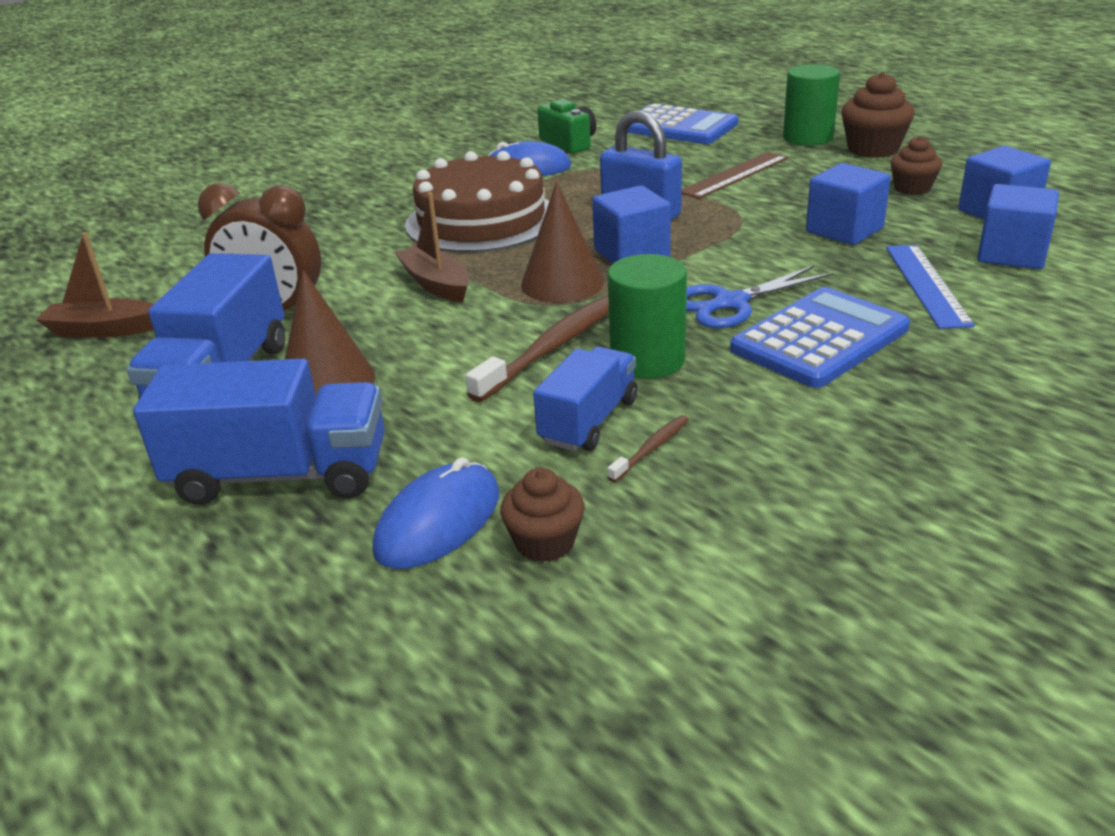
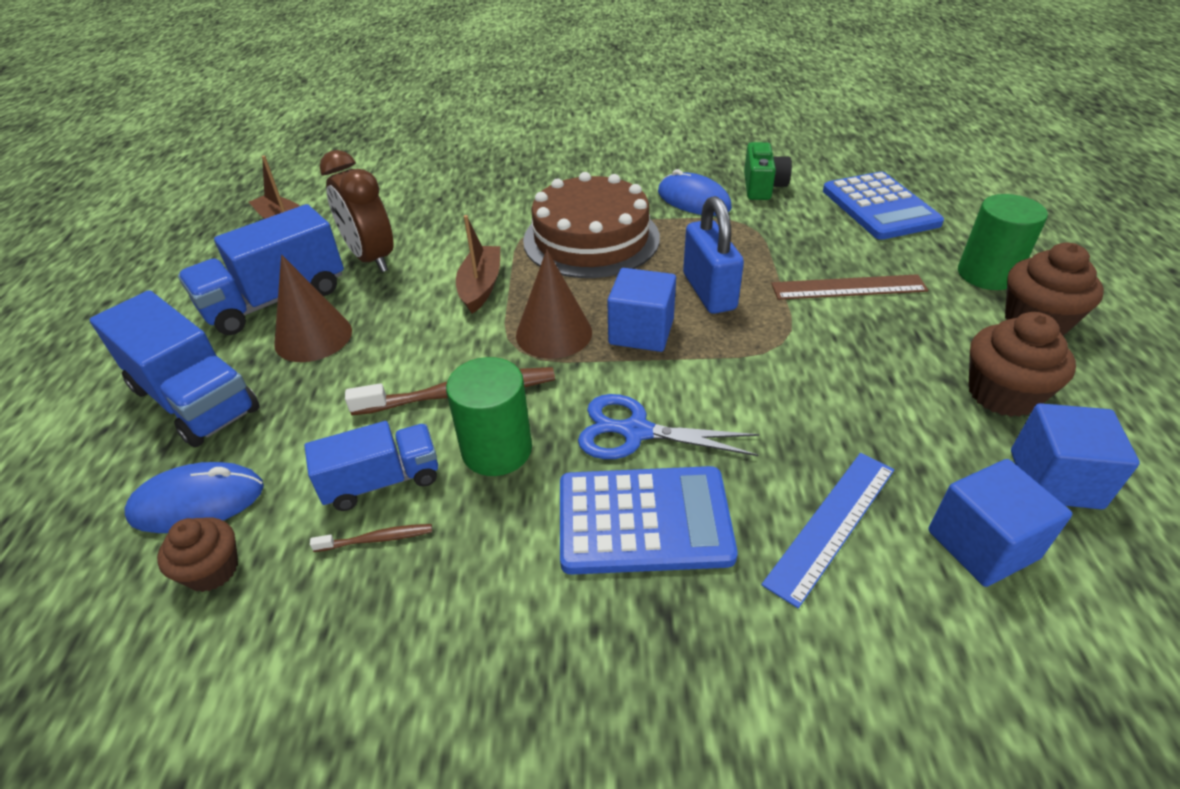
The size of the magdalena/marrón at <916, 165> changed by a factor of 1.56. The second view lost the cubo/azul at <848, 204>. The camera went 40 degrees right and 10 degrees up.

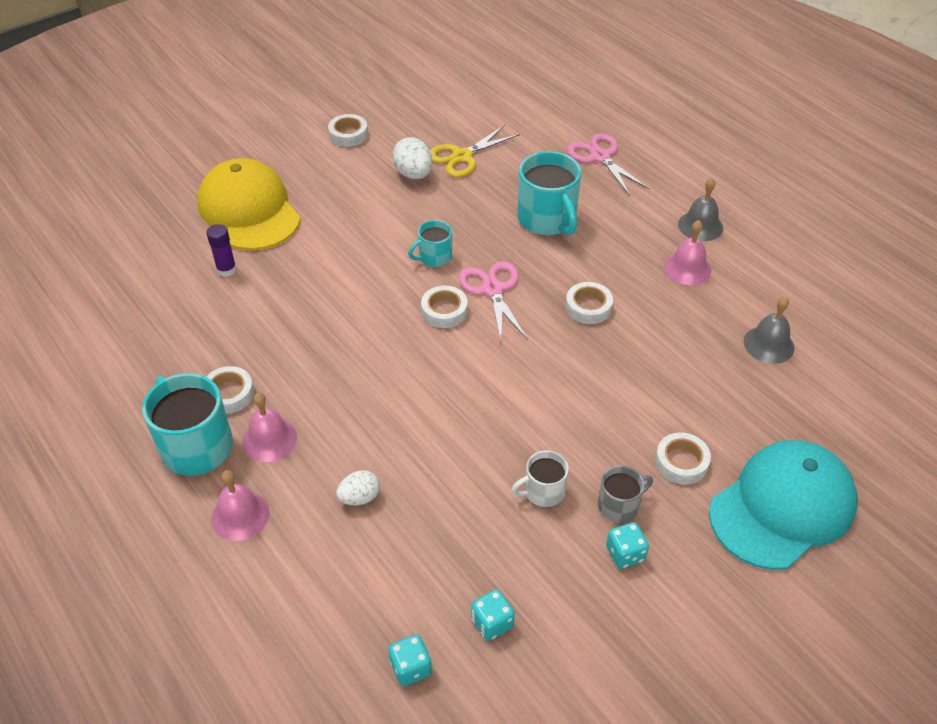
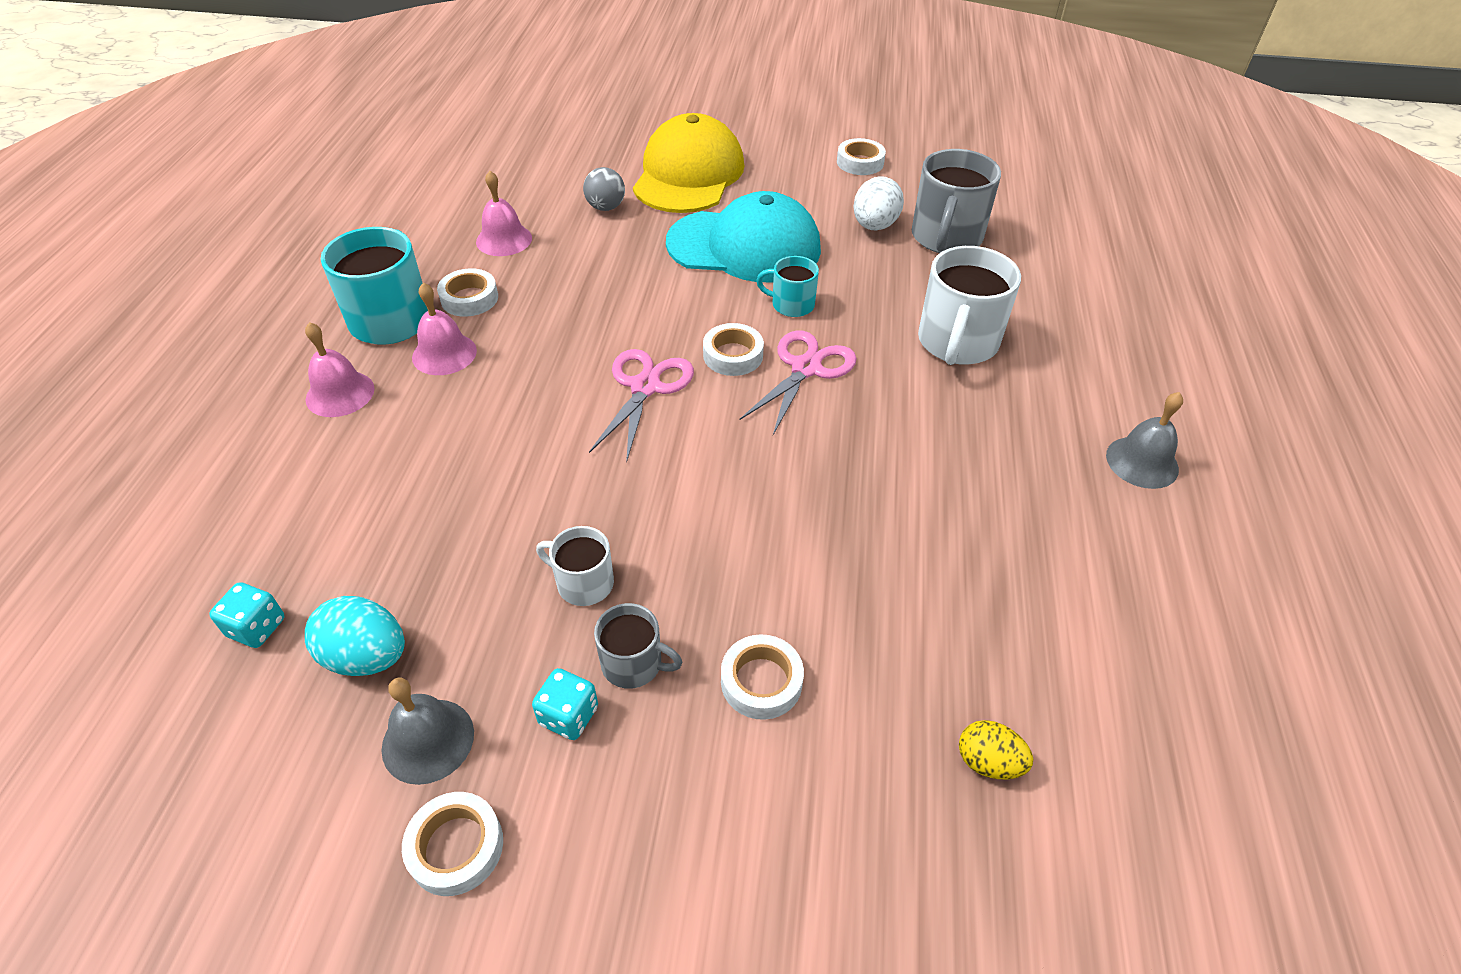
Where the dado/turquesa stood at <493, 615>, the huevo/turquesa came to stand at <355, 636>. The campana/gris ended up elsewhere, having gone from <769, 330> to <428, 731>. The cinta adhesiva/blanco ended up elsewhere, having gone from <589, 303> to <452, 844>. The campana/rosa ended up elsewhere, having gone from <687, 252> to <504, 213>. Where the barra de pegamento/morado stood at <221, 250>, the pelota/gris came to stand at <604, 189>. The tijeras/rosa ended up elsewhere, having gone from <608, 164> to <641, 406>. The gorra/turquesa ended up elsewhere, having gone from <783, 505> to <743, 236>. Where the tijeras/amarillo stood at <475, 151>, the taza/gris came to stand at <956, 201>. What was the taza/turquesa at <549, 193> turned into the taza/blanco at <969, 305>. The second view gained the huevo/amarillo at <996, 749>. The second view lost the huevo/blanco at <358, 487>. The camera went 45 degrees right and 0 degrees up.

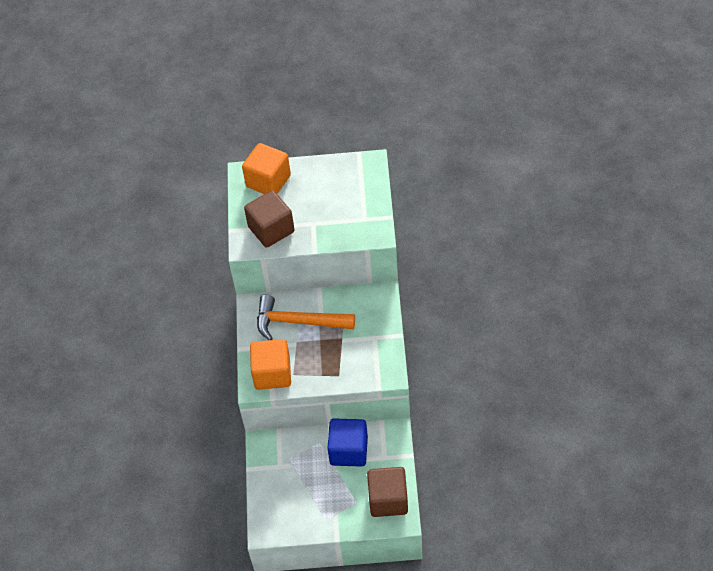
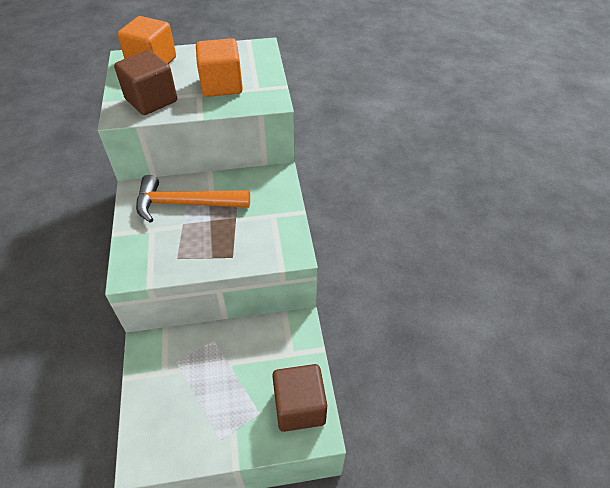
The cubo/naranja ended up elsewhere, having gone from <270, 364> to <219, 67>. The second view lost the cubo/azul at <347, 443>. The camera went 10 degrees left and 5 degrees down.

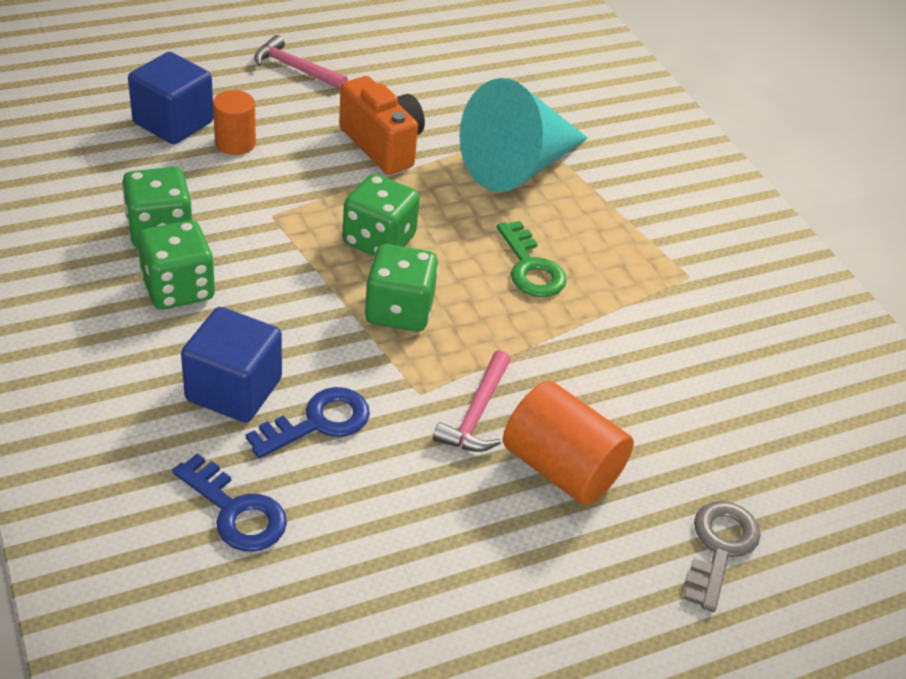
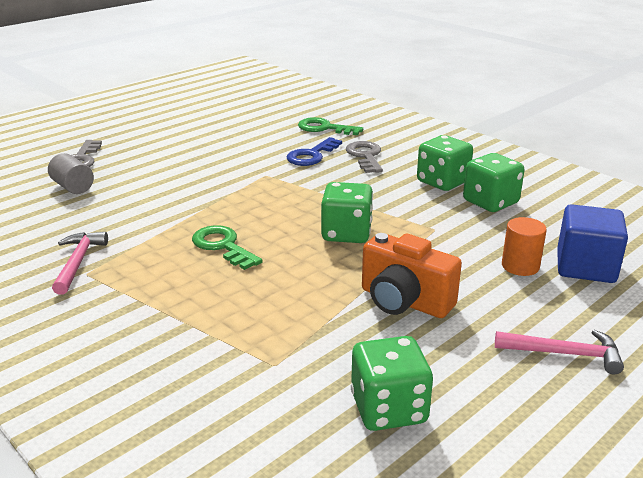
The second view gained the cilindro/gris at <71, 173>. The martillo/rosa ended up elsewhere, having gone from <472, 401> to <80, 263>. What was the llave/azul at <229, 503> turned into the llave/verde at <330, 126>. Where the cubo/azul stood at <231, 365>, the llave/gris came to stand at <364, 157>. The dado/verde ended up elsewhere, having gone from <402, 288> to <392, 383>. The second view lost the cono/turquesa at <523, 135>. The second view lost the cilindro/naranja at <568, 443>. The camera went 165 degrees right and 15 degrees down.

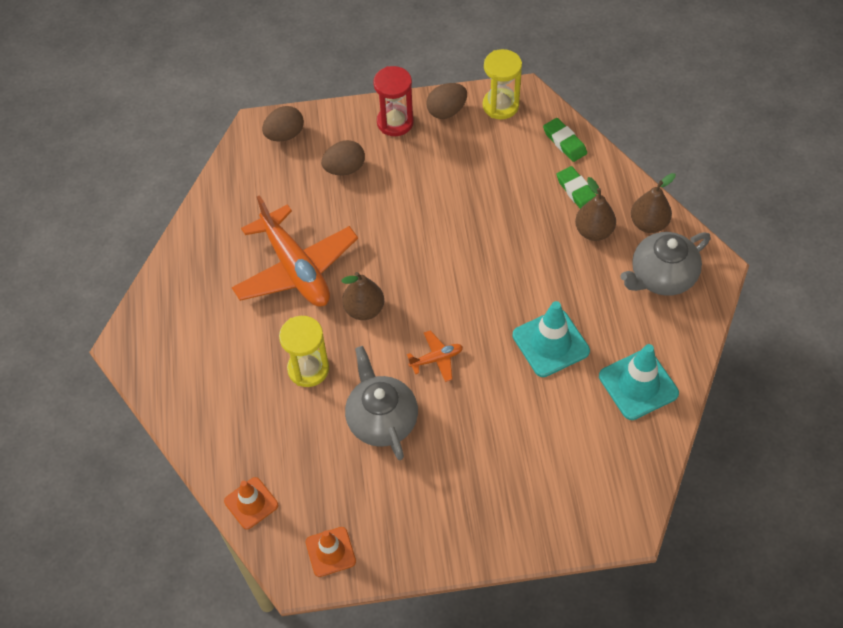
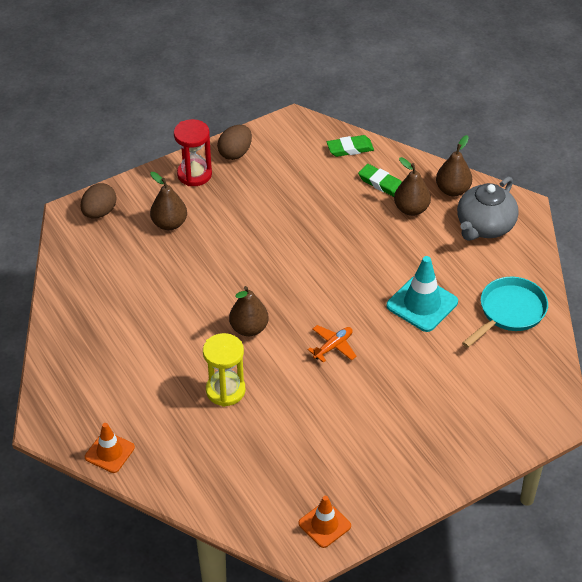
The cono de tráfico/naranja ended up elsewhere, having gone from <251, 503> to <110, 448>. Where the huevo/marrón stood at <343, 157>, the pera/marrón came to stand at <168, 201>. The goma de borrar/verde at <565, 140> ended up facing another way, 45 degrees counterclockwise from before. Where the cono de tráfico/turquesa stood at <639, 382>, the sartén/turquesa came to stand at <505, 312>. The second view lost the avión/naranja at <295, 251>. The second view lost the tetera/gris at <381, 403>. The second view lost the reloj de arena/amarillo at <502, 84>. The camera went 25 degrees left and 10 degrees down.

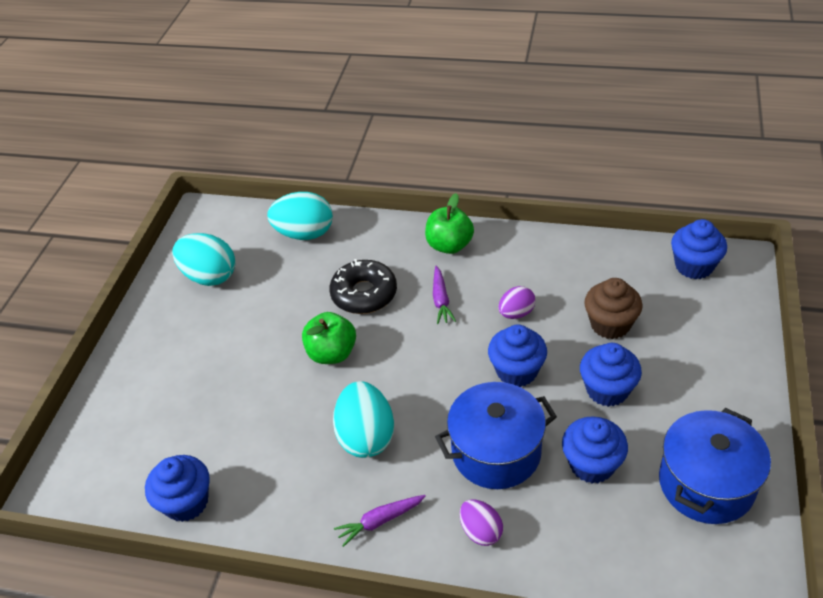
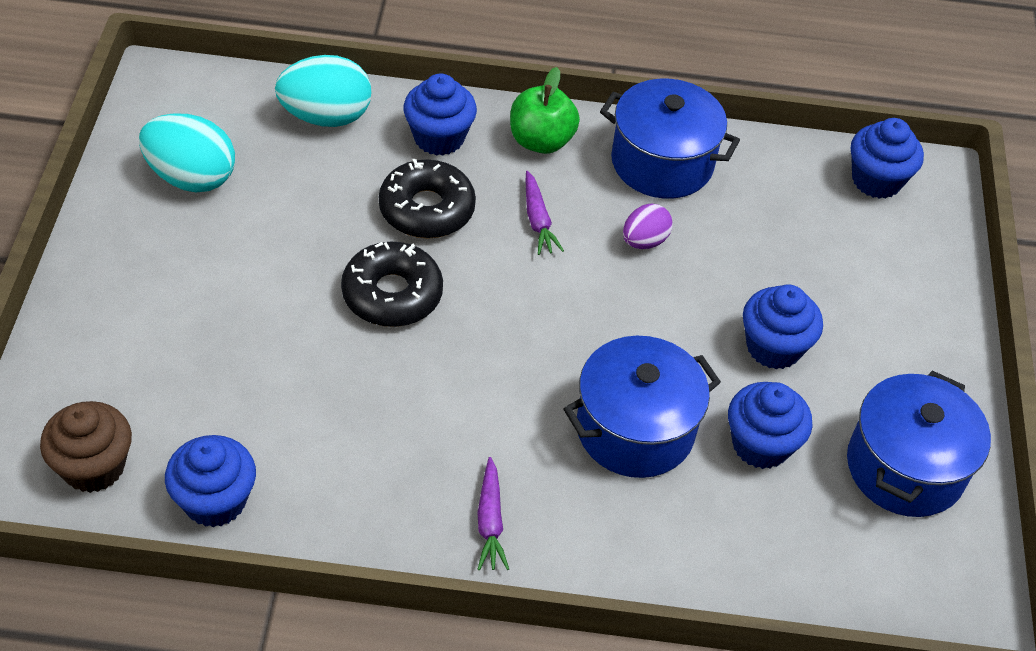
The magdalena/marrón ended up elsewhere, having gone from <613, 308> to <86, 447>. Where the manzana/verde stood at <329, 338>, the rosquilla/negro came to stand at <392, 284>. The magdalena/azul ended up elsewhere, having gone from <517, 356> to <440, 114>. The zanahoria/morado at <380, 521> ended up facing another way, 60 degrees counterclockwise from before. The second view gained the olla/azul at <670, 139>. The second view lost the huevo/turquesa at <363, 419>. The second view lost the huevo/morado at <481, 522>. The camera went 15 degrees left and 5 degrees up.

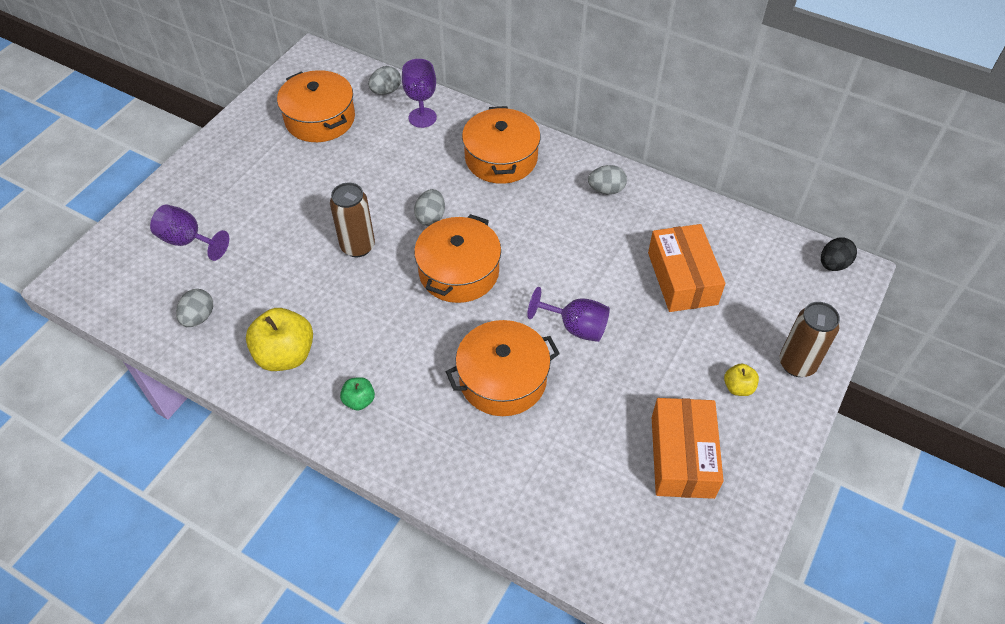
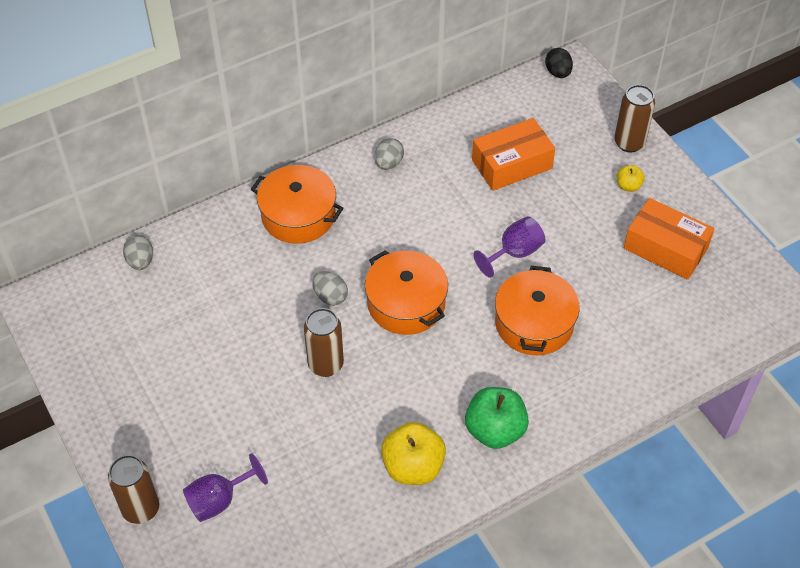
The second view gained the lata/marrón at <133, 489>. The size of the manzana/verde at <357, 393> changed by a factor of 1.98. The caja/naranja at <686, 268> ended up facing another way, 45 degrees counterclockwise from before. The second view lost the huevo/gris at <194, 308>. The second view lost the olla/naranja at <316, 106>. The second view lost the copa/morado at <419, 93>. The camera went 60 degrees left and 0 degrees up.

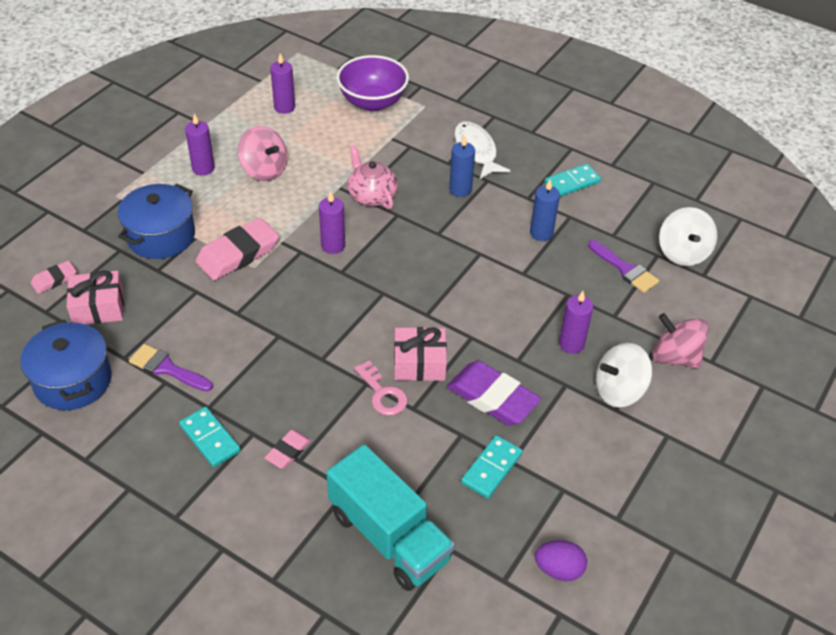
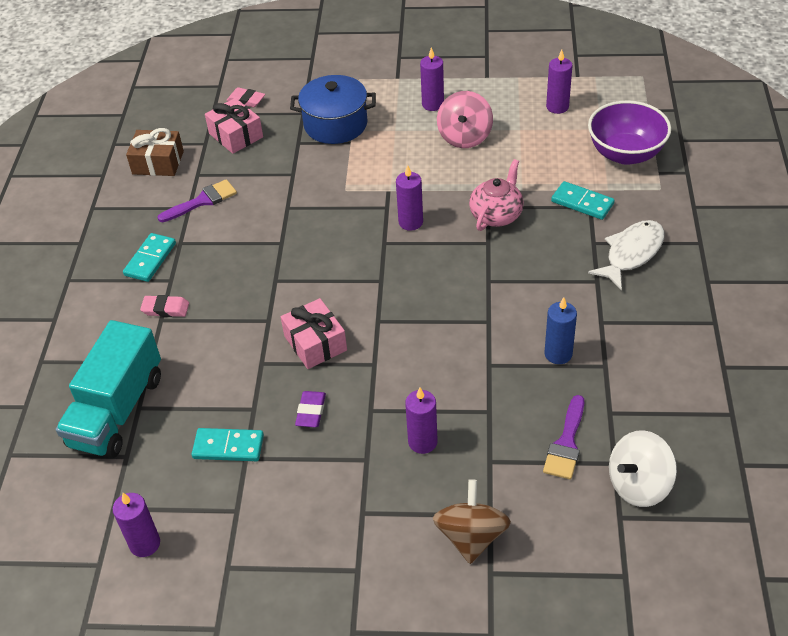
Where the huevo/morado stood at <561, 560>, the vela/morado came to stand at <136, 525>. Where the olla/azul stood at <66, 364>, the regalo/marrón came to stand at <155, 152>. The pincel/morado at <171, 368> ended up facing another way, 60 degrees clockwise from before. The size of the goma de borrar/morado at <494, 393> changed by a factor of 0.52. What was the peonza/rosa at <680, 340> turned into the peonza/marrón at <472, 521>. The ficha de dominó/turquesa ended up elsewhere, having gone from <572, 180> to <583, 200>. The second view lost the goma de borrar/rosa at <237, 249>. The second view lost the llave/rosa at <381, 388>. The second view lost the vela/azul at <462, 166>. The second view lost the peonza/blanco at <624, 375>. The camera went 65 degrees right and 0 degrees up.

